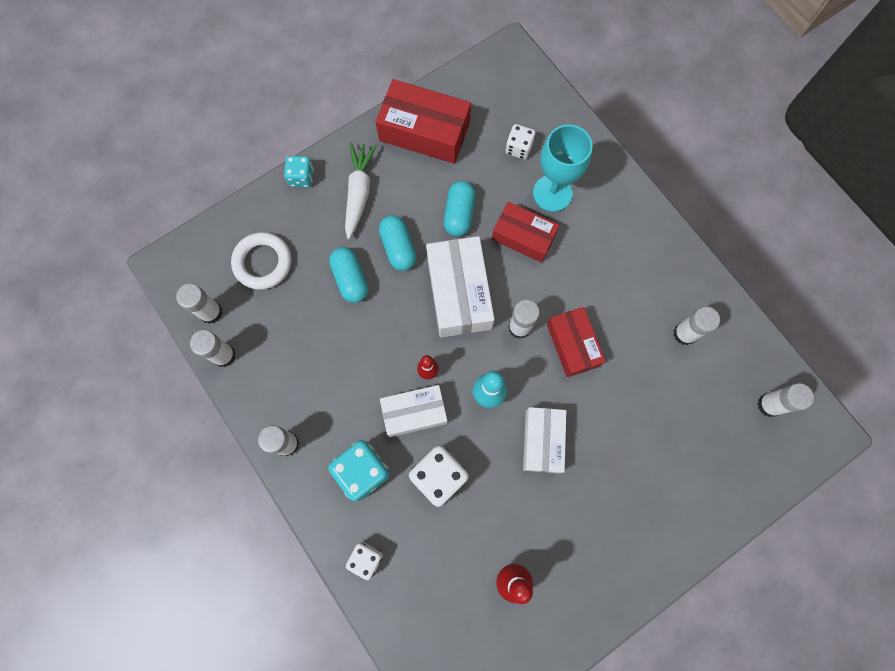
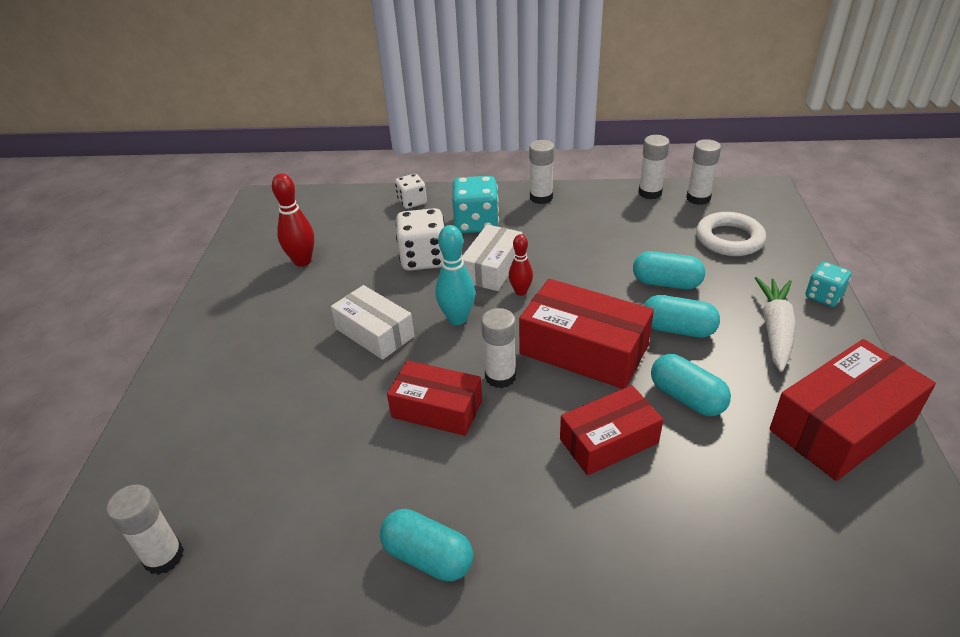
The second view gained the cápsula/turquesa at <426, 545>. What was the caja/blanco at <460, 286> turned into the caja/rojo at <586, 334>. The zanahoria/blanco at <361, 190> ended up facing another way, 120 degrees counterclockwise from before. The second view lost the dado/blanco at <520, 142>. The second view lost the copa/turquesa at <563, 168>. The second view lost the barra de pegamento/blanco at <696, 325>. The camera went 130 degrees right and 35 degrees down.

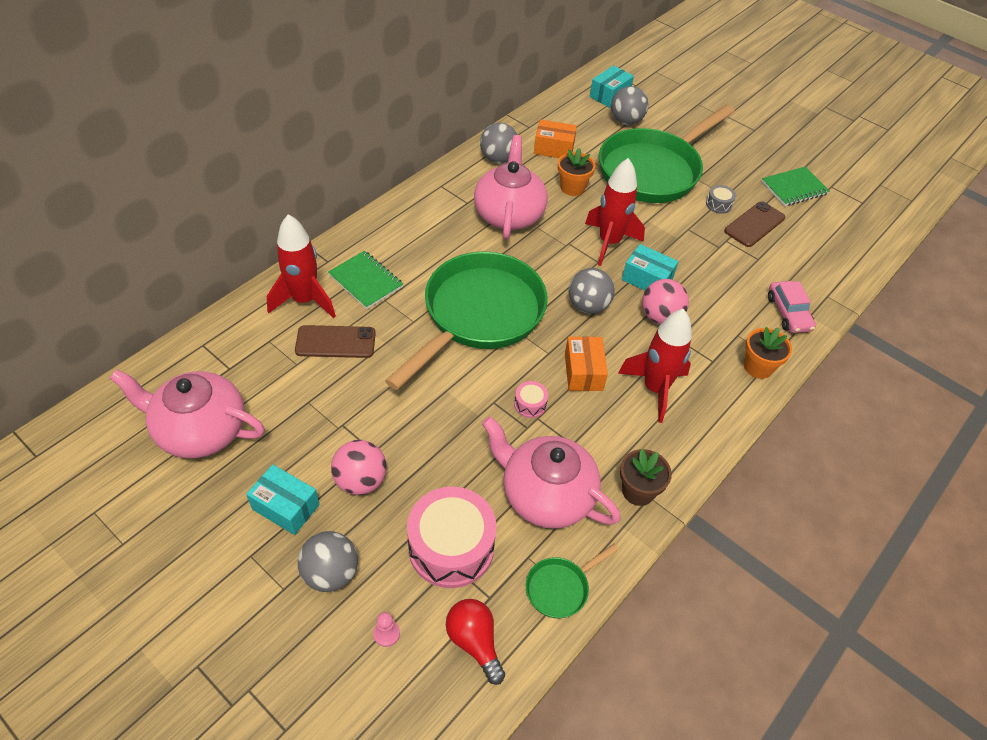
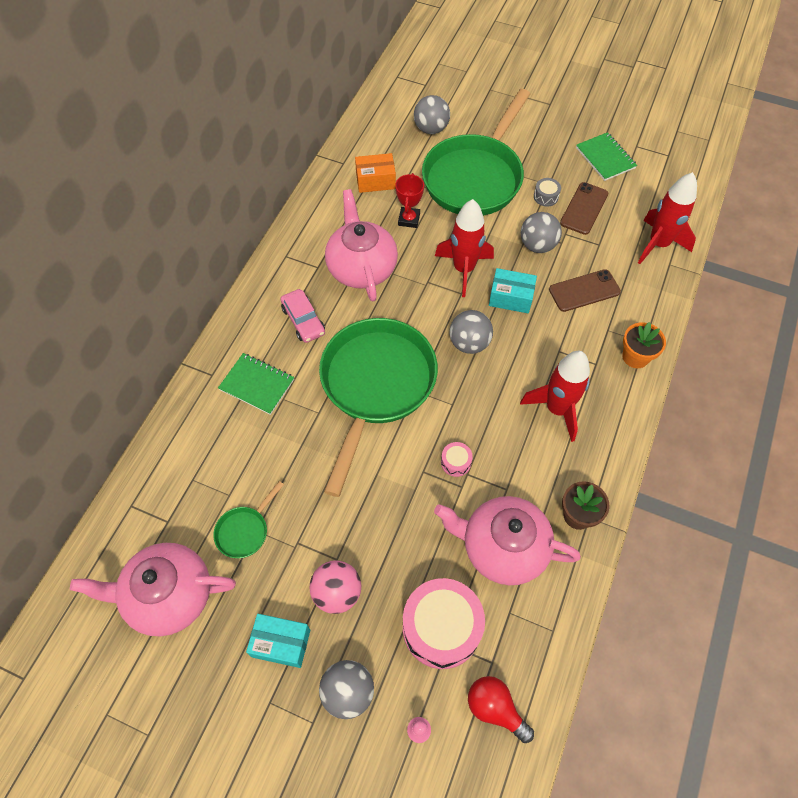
The sartén/verde ended up elsewhere, having gone from <572, 581> to <248, 519>. The coche/rosa ended up elsewhere, having gone from <792, 307> to <303, 316>. Where the maceta/naranja stood at <576, 172>, the trofeo/rojo came to stand at <409, 200>. The pelota/gris ended up elsewhere, having gone from <498, 143> to <541, 232>. The móvil/marrón ended up elsewhere, having gone from <335, 341> to <585, 290>. The cuaderno/verde at <795, 186> ended up facing another way, 75 degrees counterclockwise from before. The cohete/rojo ended up elsewhere, having gone from <301, 266> to <667, 218>. The second view lost the caja/naranja at <586, 363>. The second view lost the caja/turquesa at <612, 86>. The second view lost the pelota/rosa at <665, 301>. The camera went 15 degrees left and 10 degrees up.

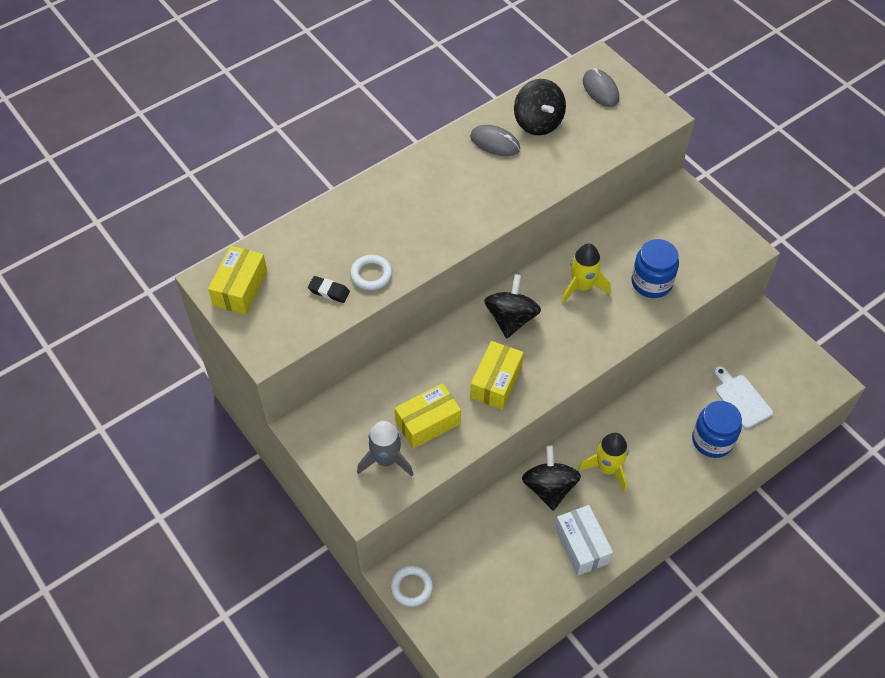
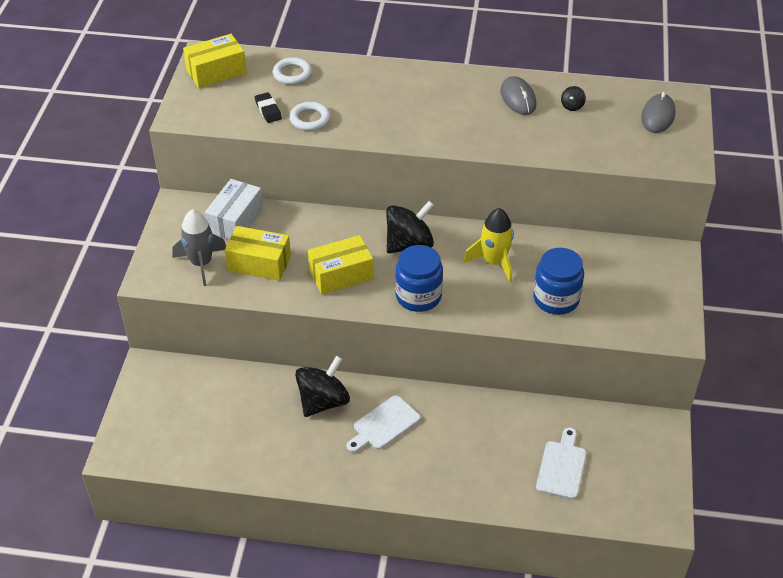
The caja/blanco ended up elsewhere, having gone from <584, 540> to <234, 209>. The anillo/blanco ended up elsewhere, having gone from <412, 586> to <292, 71>. Where the cohete/amarillo stood at <603, 462>, the tabla de cortar/blanco came to stand at <384, 424>. The tarro/azul ended up elsewhere, having gone from <717, 429> to <419, 278>. The size of the peonza/negro at <540, 107> changed by a factor of 0.42. The camera went 45 degrees right and 10 degrees down.

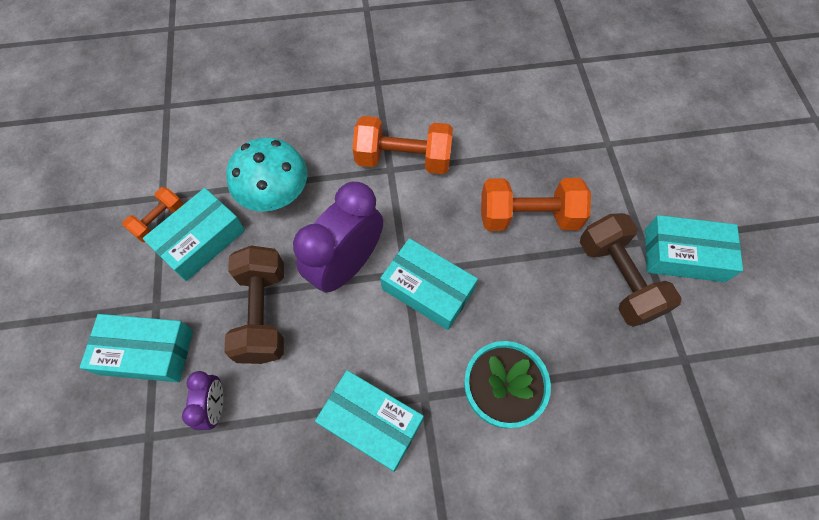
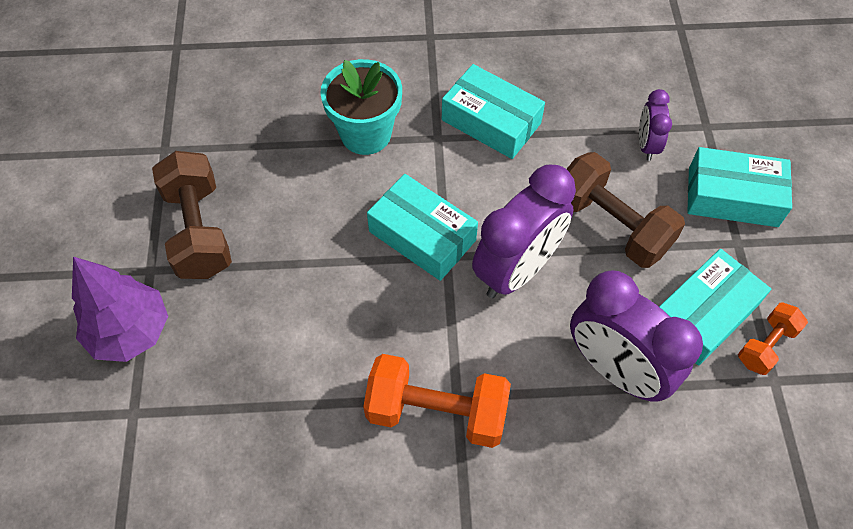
The second view gained the árbol/morado at <120, 309>. The mancuerna/marrón at <254, 304> ended up facing another way, 45 degrees counterclockwise from before. Where the seta/turquesa stood at <266, 174>, the despertador/morado came to stand at <636, 336>. The second view lost the mancuerna/naranja at <536, 204>. The second view lost the caja/turquesa at <694, 248>. The camera went 175 degrees left and 5 degrees down.

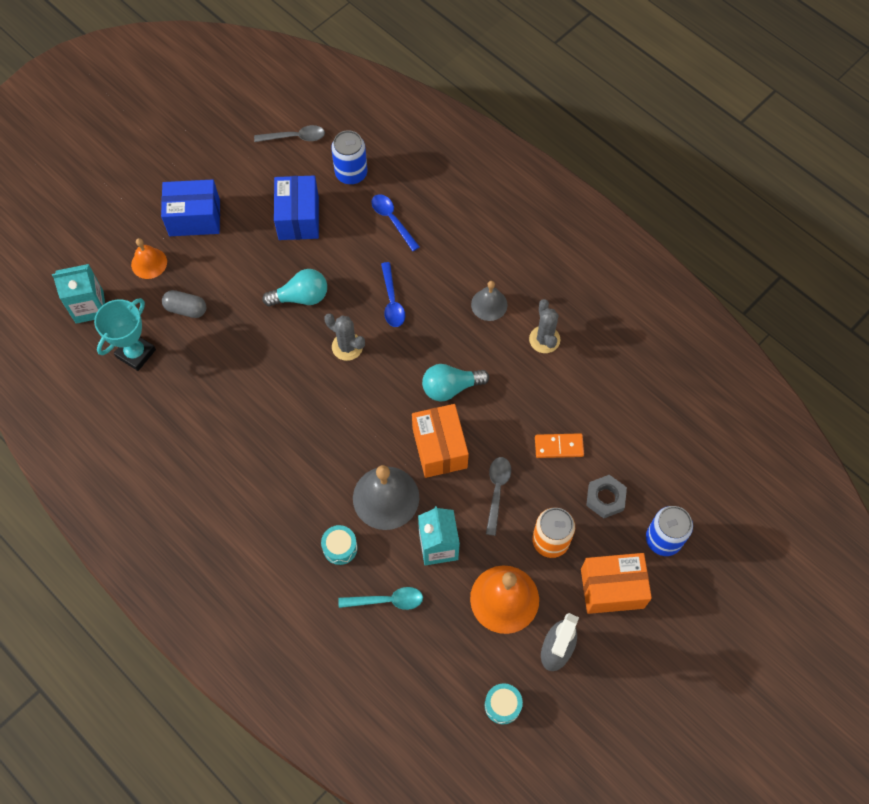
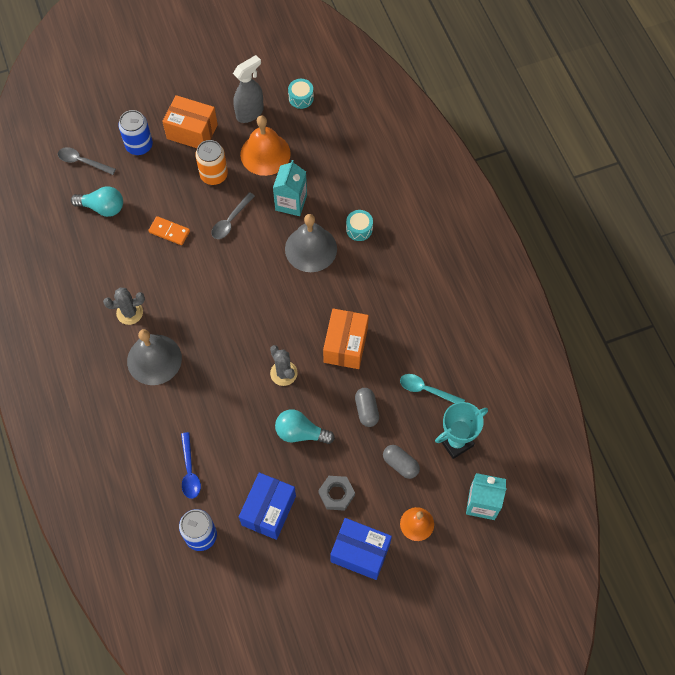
The cuchara/gris ended up elsewhere, having gone from <289, 133> to <87, 161>. The bombilla/turquesa ended up elsewhere, having gone from <455, 382> to <97, 201>. The cactus/gris at <544, 326> ended up facing another way, 60 degrees clockwise from before. The size of the campana/gris at <489, 301> changed by a factor of 1.70. The tuerca/gris ended up elsewhere, having gone from <606, 496> to <336, 493>. The caja/naranja ended up elsewhere, having gone from <440, 441> to <346, 338>. The second view gained the cápsula/gris at <367, 407>. The cuchara/turquesa ended up elsewhere, having gone from <380, 598> to <432, 388>. The second view lost the cuchara/azul at <393, 294>. The camera went 155 degrees left and 0 degrees up.

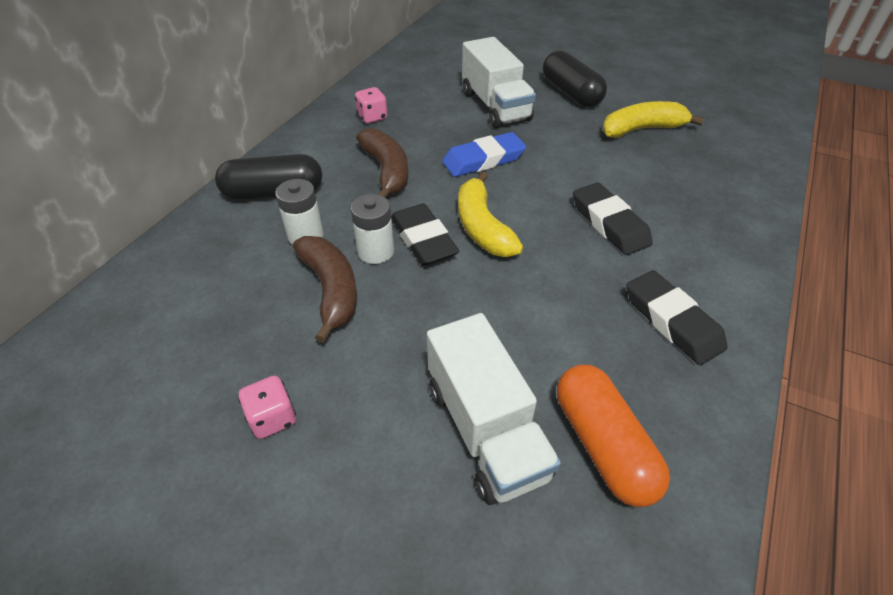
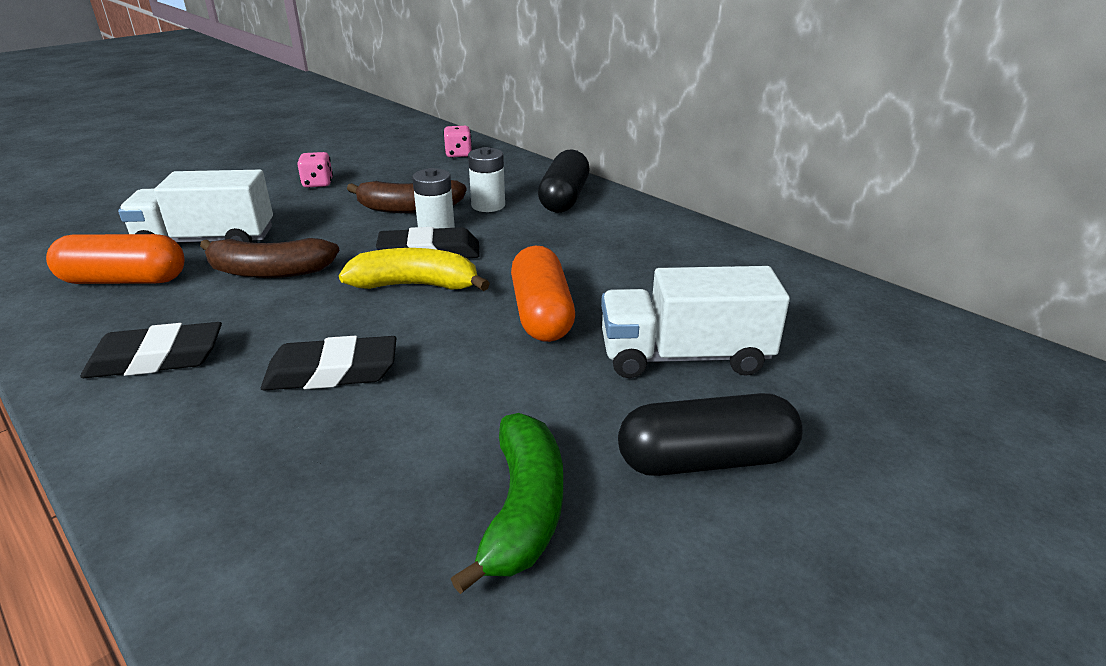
The plátano/marrón ended up elsewhere, having gone from <382, 163> to <270, 258>. The dado/rosa ended up elsewhere, having gone from <371, 105> to <457, 142>. What was the plátano/amarillo at <653, 119> turned into the plátano/verde at <507, 503>. Where the goma de borrar/azul stood at <484, 154>, the cápsula/naranja came to stand at <543, 294>. The camera went 110 degrees right and 15 degrees down.

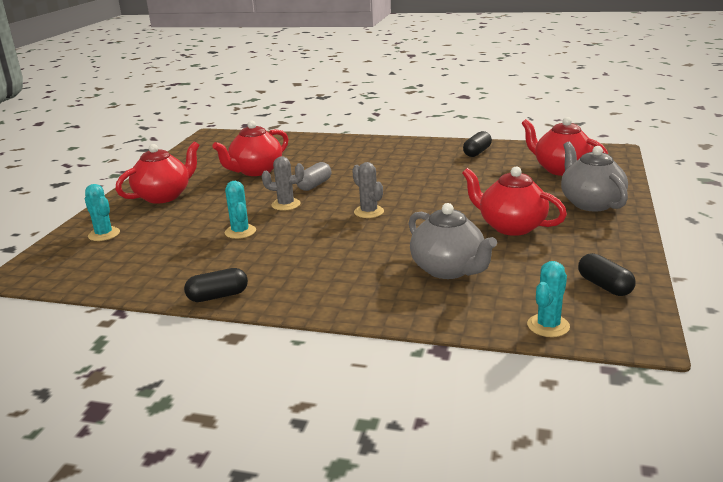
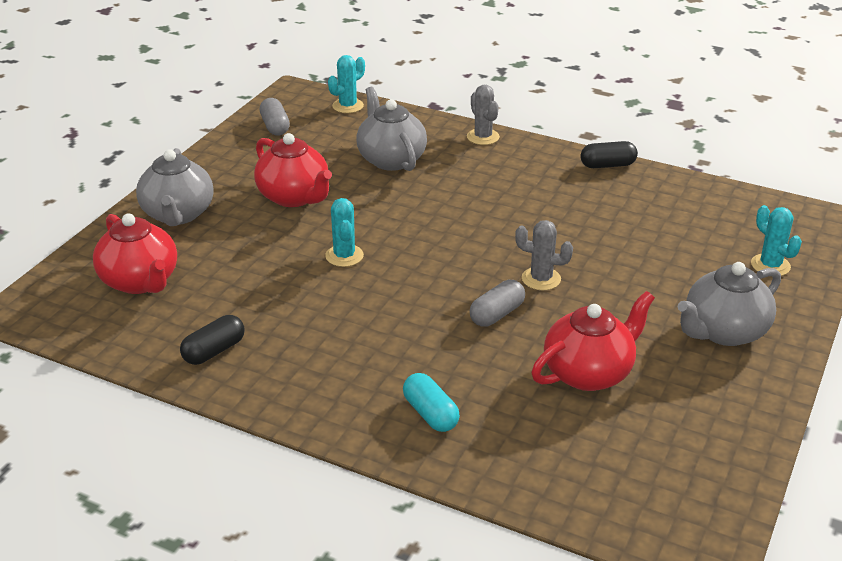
What was the cápsula/negro at <607, 274> turned into the cápsula/gris at <275, 116>. The cactus/turquesa ended up elsewhere, having gone from <240, 210> to <344, 232>. The second view gained the cápsula/turquesa at <431, 402>. The cactus/gris ended up elsewhere, having gone from <368, 190> to <483, 115>. What was the tetera/rojo at <157, 172> turned into the tetera/gris at <729, 304>. The camera went 170 degrees left and 10 degrees up.

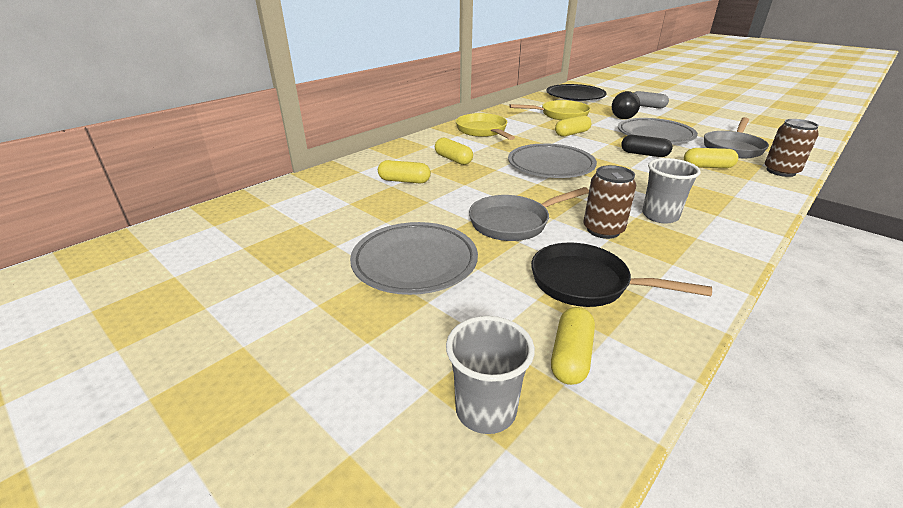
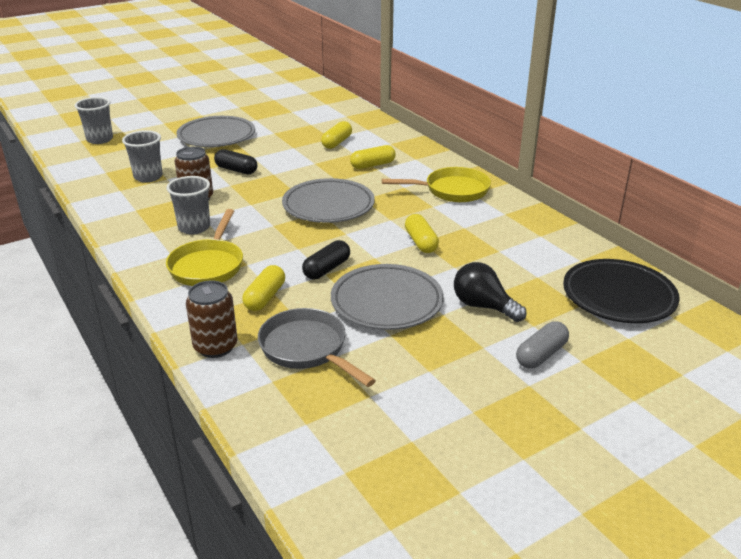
Where the sartén/negro stood at <621, 275>, the vaso/gris came to stand at <142, 156>. The sartén/amarillo ended up elsewhere, having gone from <550, 110> to <204, 247>. Where the sartén/gris stood at <529, 214>, the cápsula/negro came to stand at <235, 161>. The second view lost the cápsula/amarillo at <573, 346>. The camera went 105 degrees right and 0 degrees up.

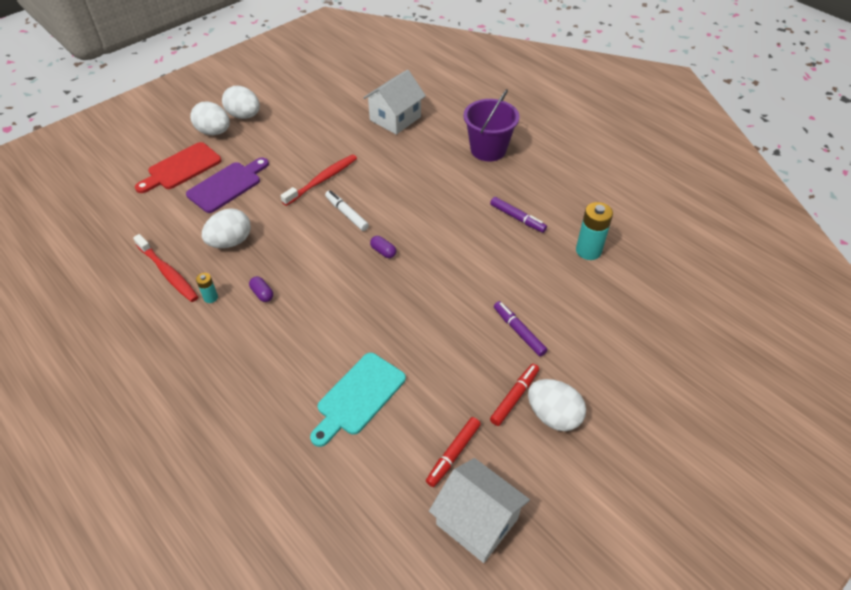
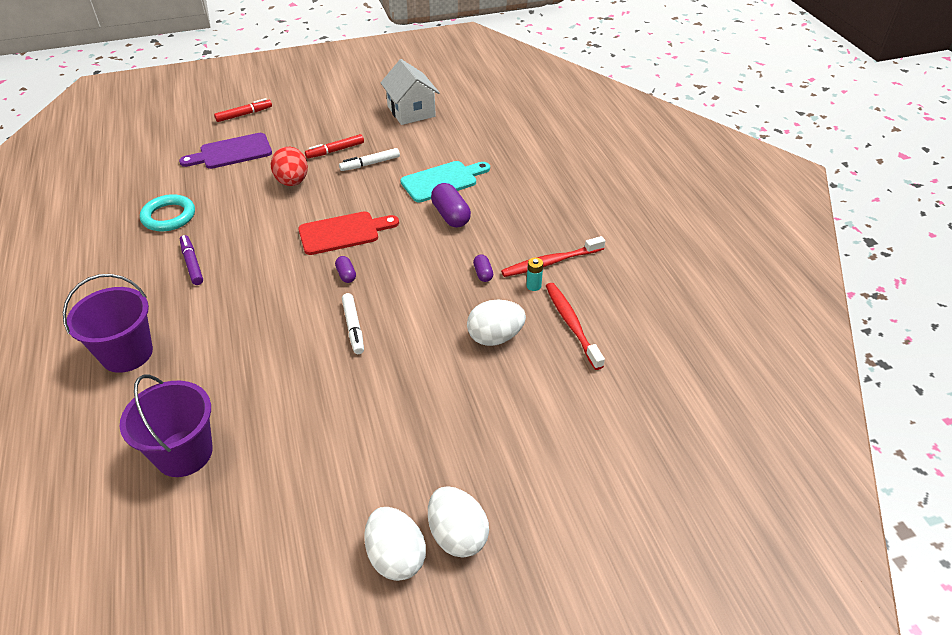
Where the casa/blanco stood at <394, 102>, the balde/morado came to stand at <166, 426>. Where the pila/turquesa stood at <594, 231>, the anillo/turquesa came to stand at <167, 212>. The tabla de cortar/morado ended up elsewhere, having gone from <227, 185> to <225, 151>. The rotulador/rojo ended up elsewhere, having gone from <453, 452> to <243, 110>. Where the rotulador/morado stood at <520, 329>, the huevo/rojo came to stand at <289, 166>. The tabla de cortar/rojo ended up elsewhere, having gone from <178, 167> to <348, 233>. The second view gained the rotulador/blanco at <369, 159>. The second view gained the cápsula/morado at <451, 205>. The cepillo de dientes/rojo ended up elsewhere, having gone from <318, 180> to <553, 256>. The second view lost the huevo/blanco at <557, 405>. The camera went 155 degrees left and 5 degrees down.

